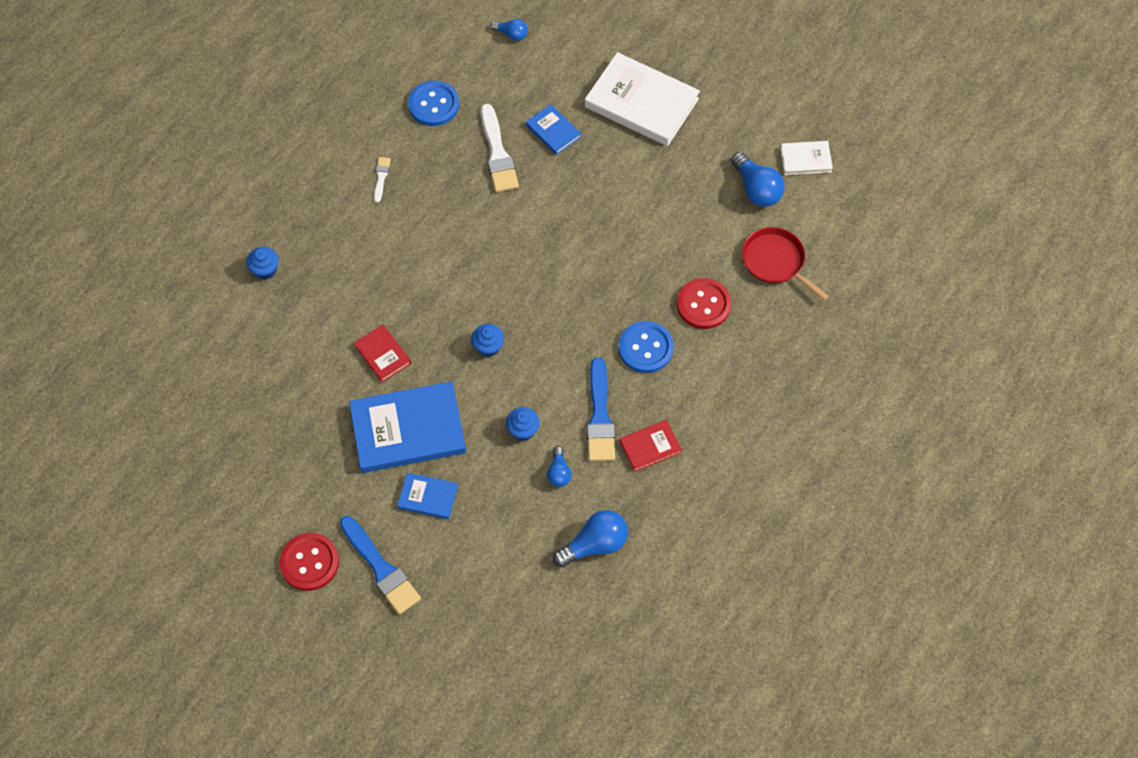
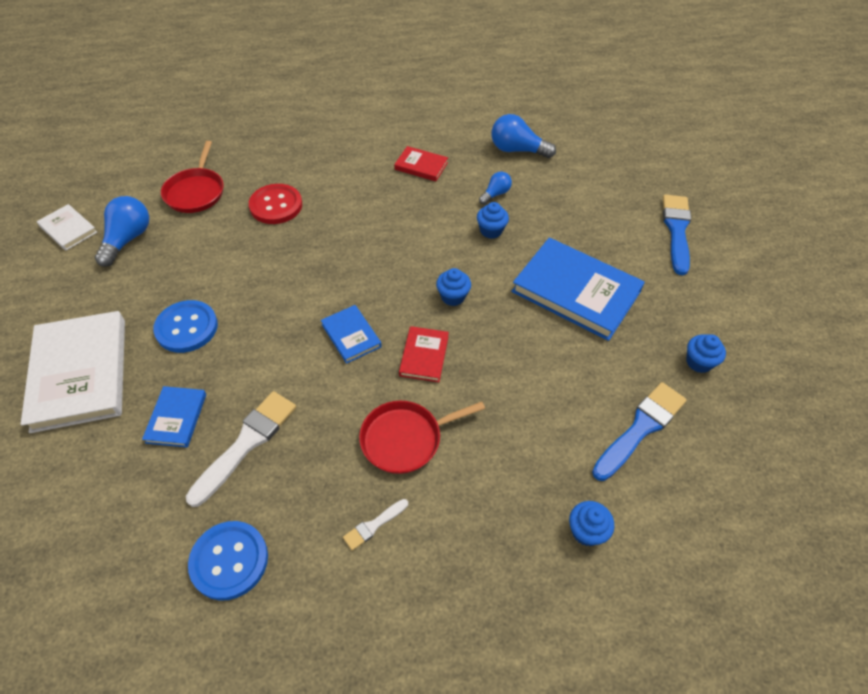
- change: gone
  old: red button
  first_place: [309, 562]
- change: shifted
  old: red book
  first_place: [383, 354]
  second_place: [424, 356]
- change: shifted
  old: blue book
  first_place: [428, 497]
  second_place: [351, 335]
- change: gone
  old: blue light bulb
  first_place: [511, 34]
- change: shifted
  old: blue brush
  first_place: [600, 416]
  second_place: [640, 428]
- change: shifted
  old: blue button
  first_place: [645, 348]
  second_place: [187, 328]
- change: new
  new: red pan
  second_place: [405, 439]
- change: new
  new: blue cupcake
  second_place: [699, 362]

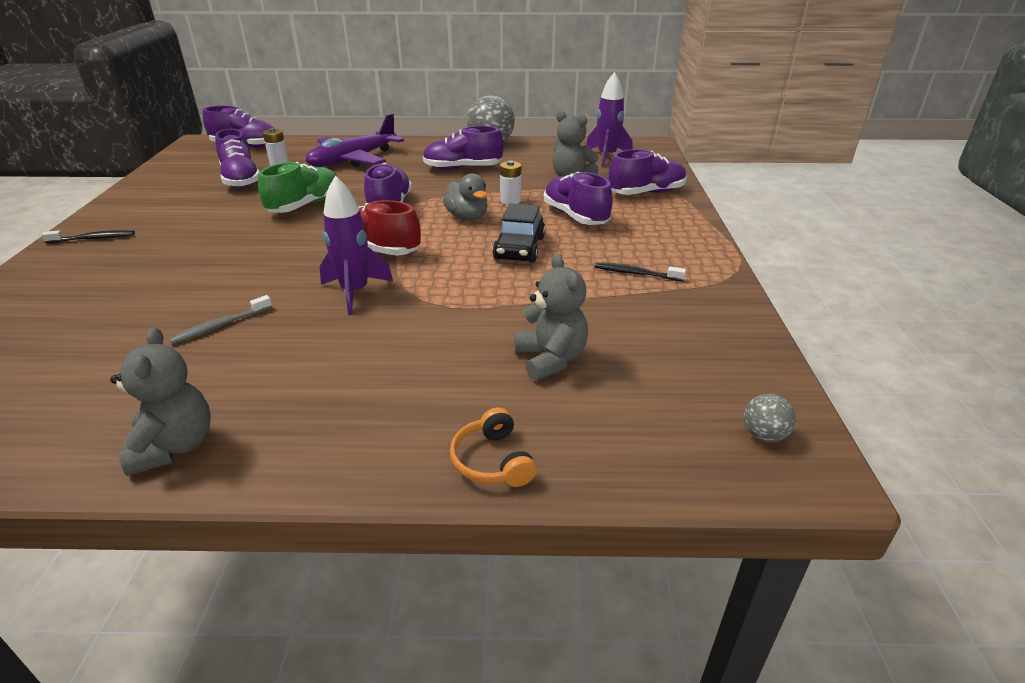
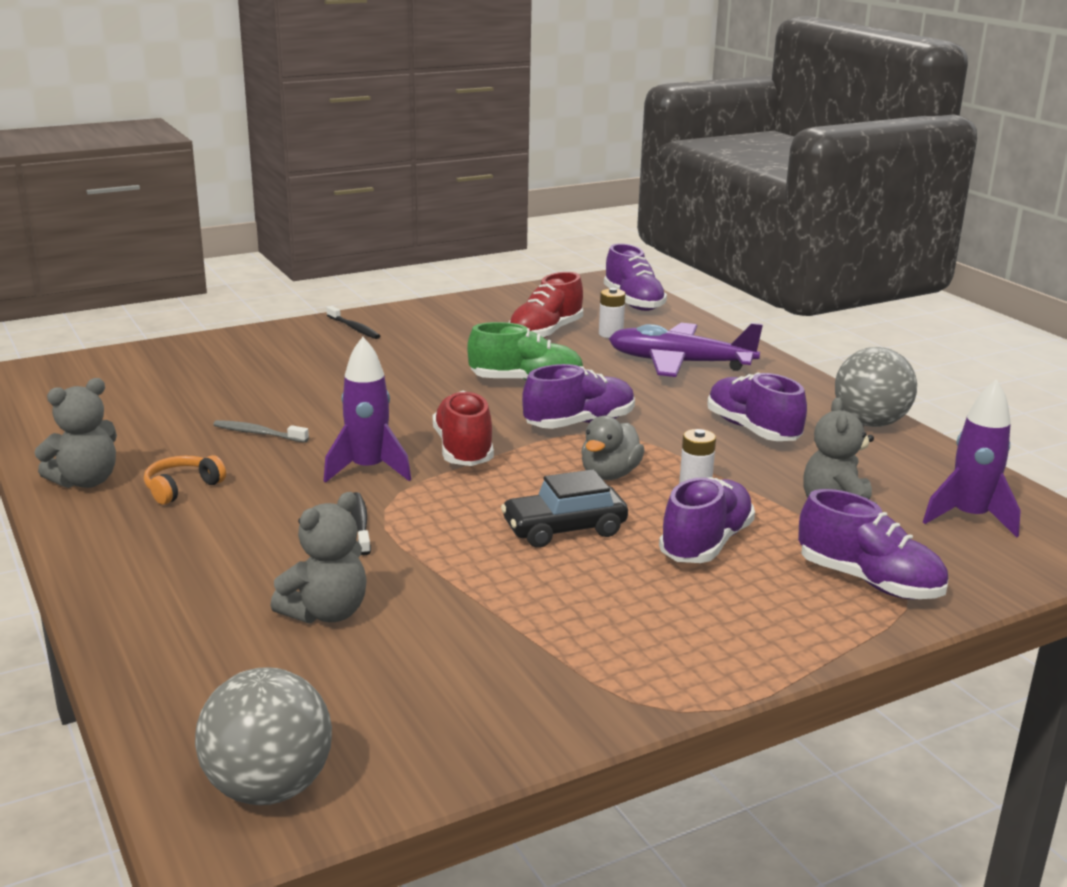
- change: repainted
  old: purple shoe
  new: red shoe
  first_place: [241, 180]
  second_place: [545, 333]
- change: shifted
  old: orange headphones
  first_place: [493, 461]
  second_place: [182, 488]
- change: shifted
  old: black toothbrush
  first_place: [636, 273]
  second_place: [360, 524]
- change: scaled
  old: grey ball
  first_place: [763, 435]
  second_place: [269, 788]
  factor: 2.11

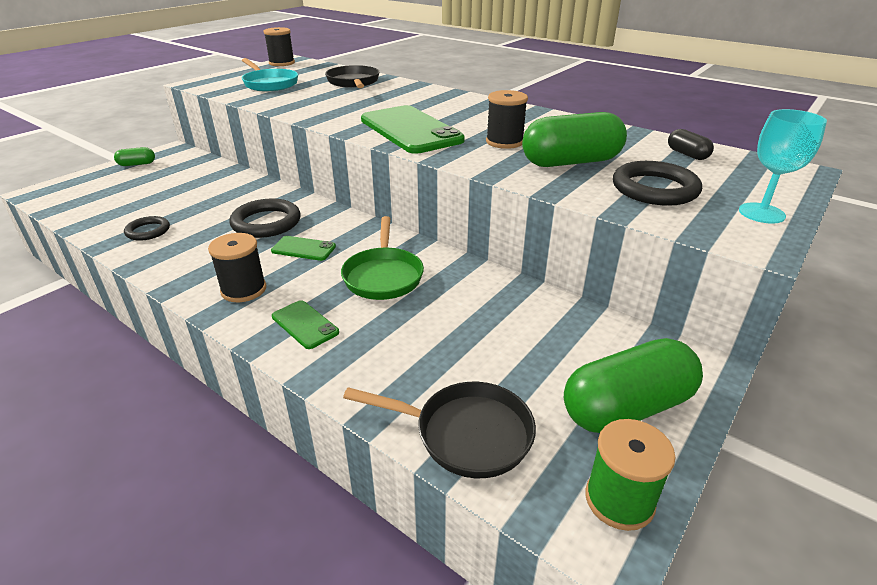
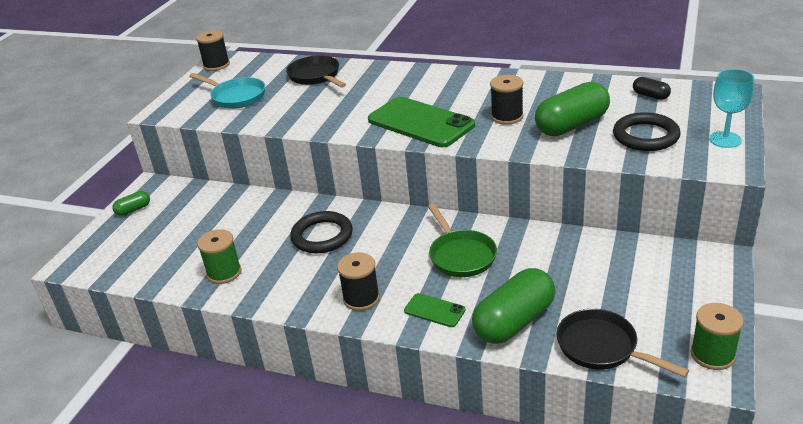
- change: swapped
  old: black ring
  new: green spool
  first_place: [148, 231]
  second_place: [224, 273]
- change: gone
  old: green phone
  first_place: [303, 249]
- change: rotated
  old: black pan
  first_place: [466, 434]
  second_place: [602, 347]
  degrees: -135
- change: shifted
  old: green capsule
  first_place: [626, 407]
  second_place: [514, 321]

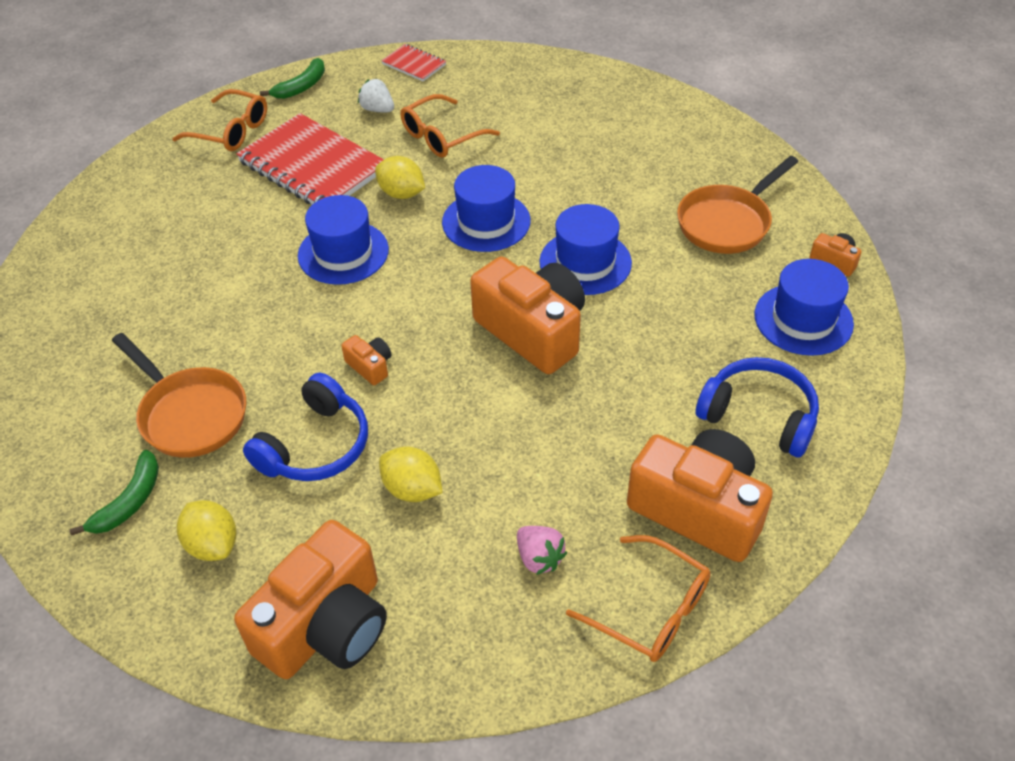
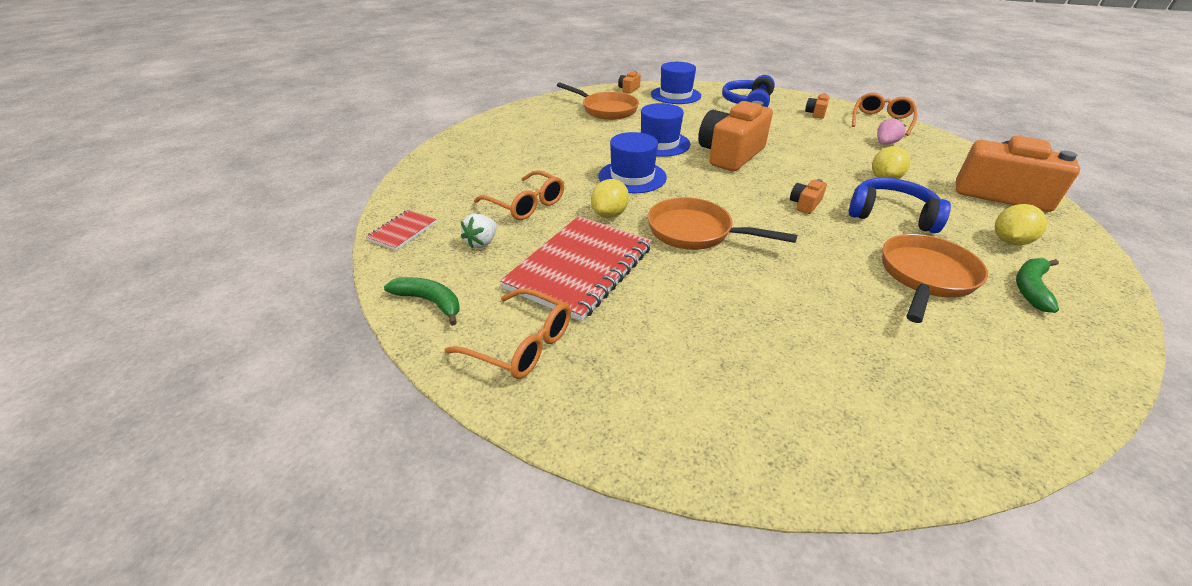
- change: rotated
  old: green banana
  first_place: [130, 501]
  second_place: [1030, 288]
  degrees: -75
- change: rotated
  old: orange glasses
  first_place: [231, 131]
  second_place: [521, 344]
  degrees: 105
- change: swapped
  old: blue hat
  new: orange pan
  first_place: [343, 252]
  second_place: [695, 232]
- change: scaled
  old: orange camera
  first_place: [698, 509]
  second_place: [816, 113]
  factor: 0.42

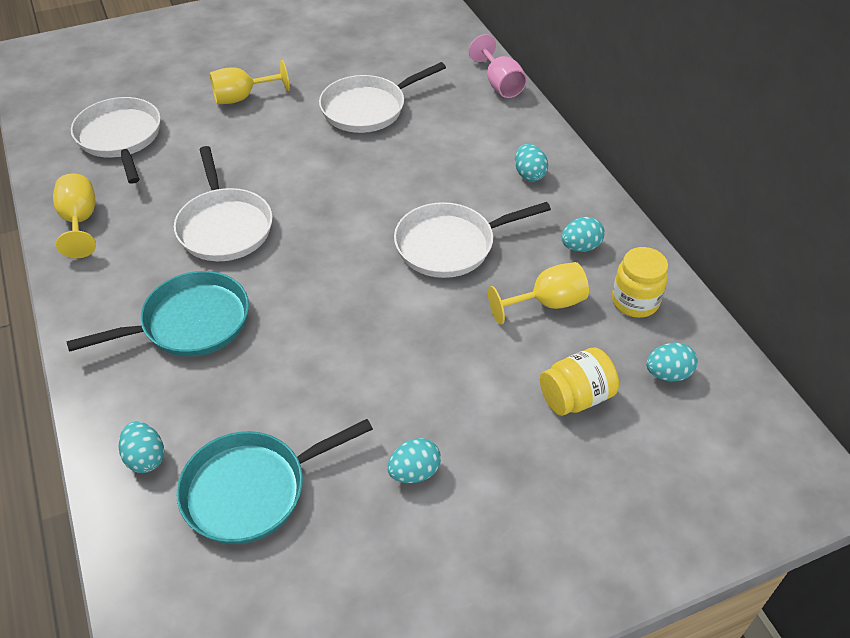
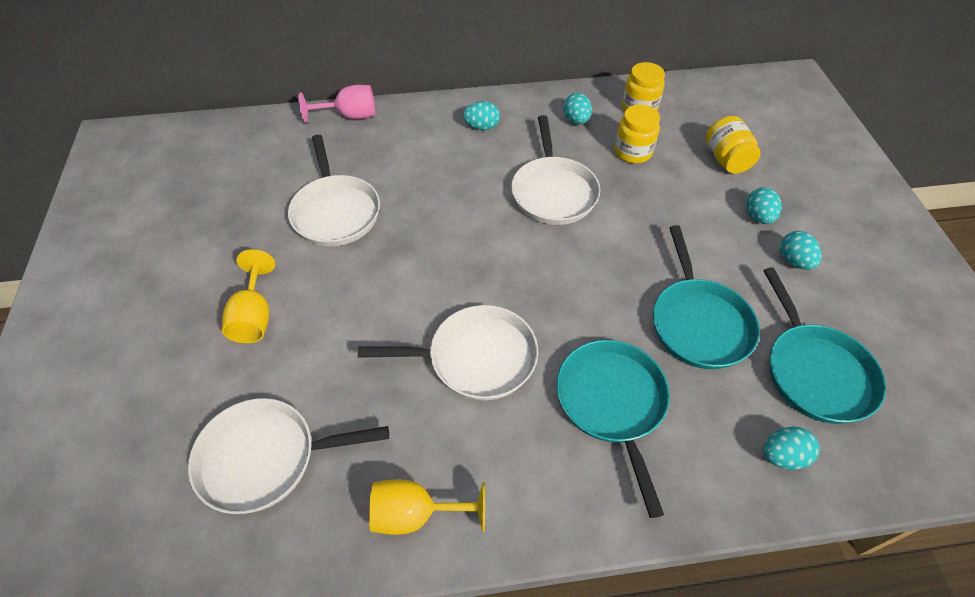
- change: swapped
  old: yellow goblet
  new: yellow jar
  first_place: [547, 303]
  second_place: [632, 152]
- change: shifted
  old: turquoise egg
  first_place: [667, 374]
  second_place: [758, 217]
- change: new
  new: turquoise pan
  second_place: [698, 322]

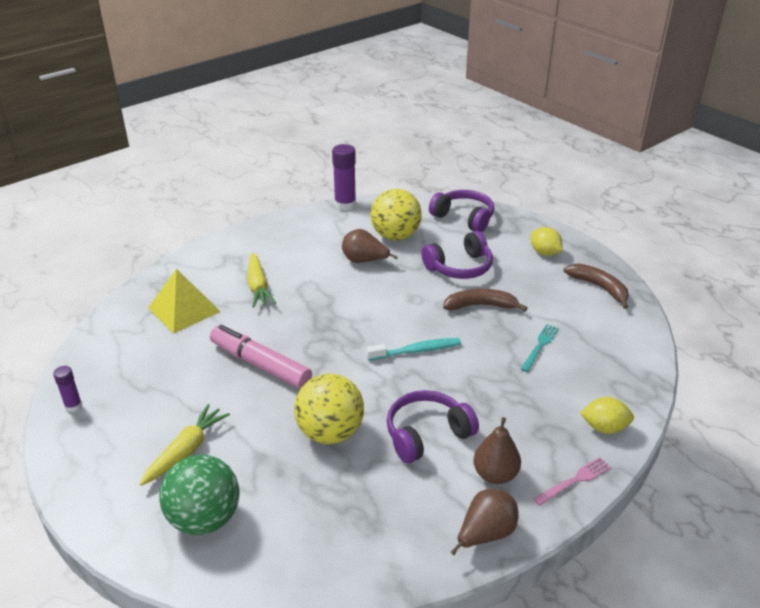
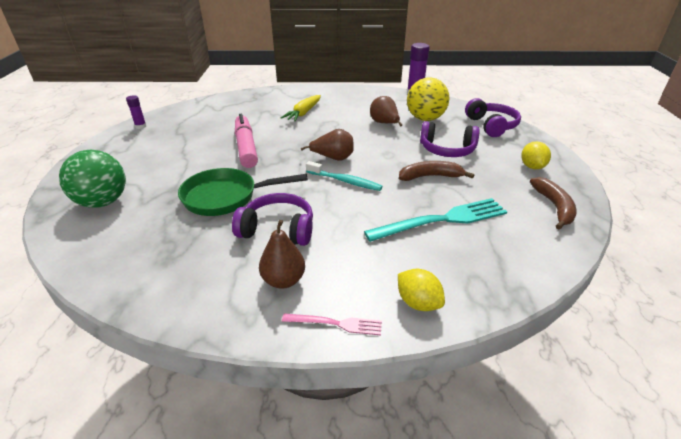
- change: gone
  old: yellow carrot
  first_place: [186, 451]
- change: gone
  old: yellow pyramid
  first_place: [184, 309]
- change: swapped
  old: yellow ball
  new: green pan
  first_place: [330, 432]
  second_place: [226, 197]
- change: rotated
  old: brown banana
  first_place: [480, 305]
  second_place: [430, 176]
  degrees: -45
- change: shifted
  old: brown pear
  first_place: [485, 534]
  second_place: [333, 158]
- change: scaled
  old: turquoise fork
  first_place: [540, 346]
  second_place: [442, 220]
  factor: 1.98

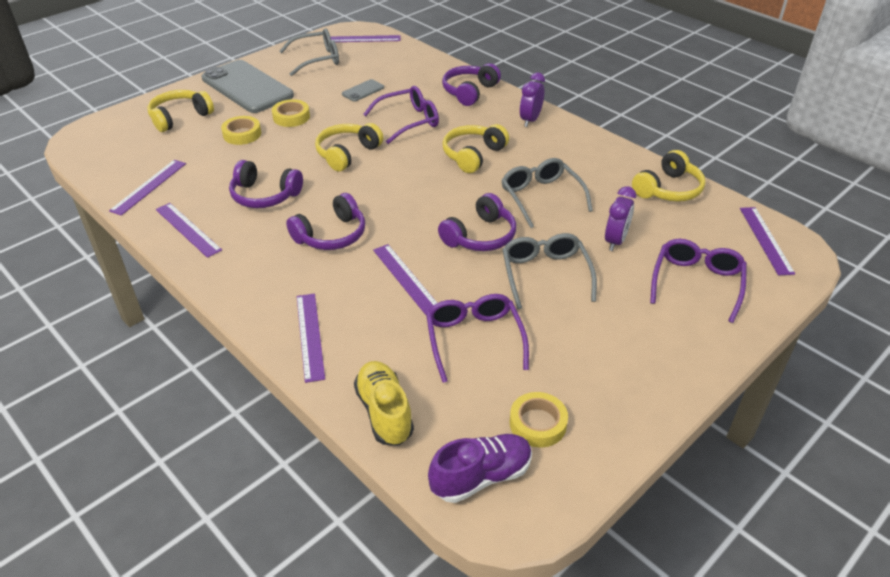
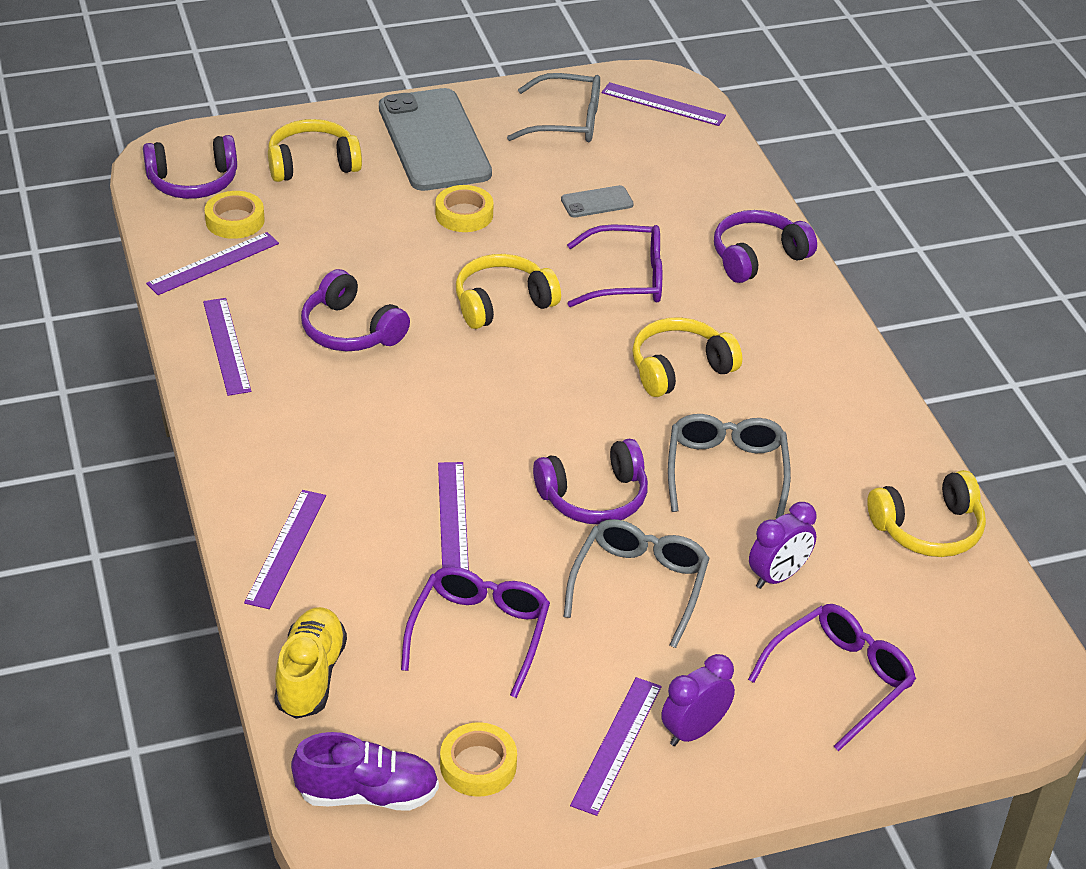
- change: shifted
  old: yellow tape
  first_place: [242, 134]
  second_place: [235, 220]
- change: shifted
  old: purple headphones
  first_place: [331, 235]
  second_place: [193, 182]
- change: shifted
  old: purple clock
  first_place: [530, 120]
  second_place: [694, 731]
- change: shifted
  old: purple ruler
  first_place: [765, 240]
  second_place: [616, 745]

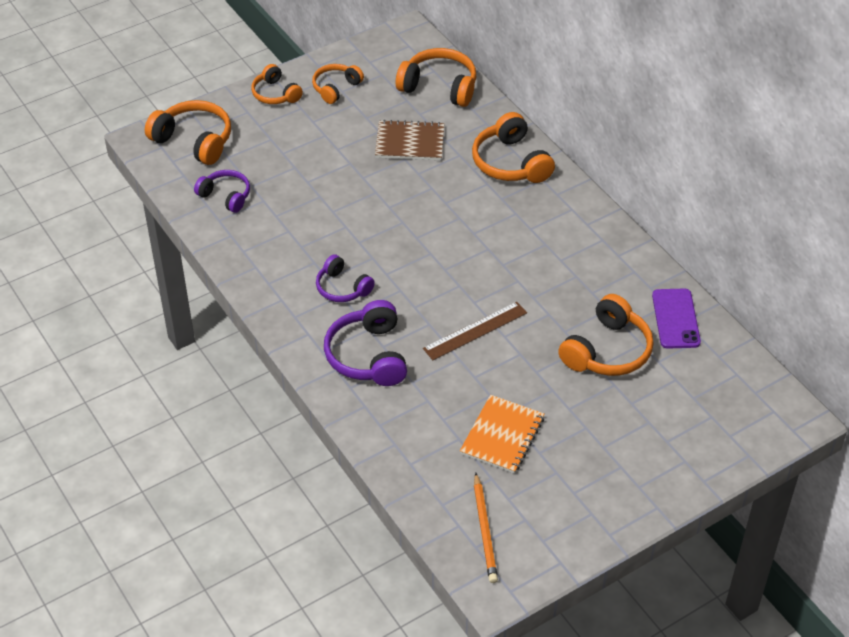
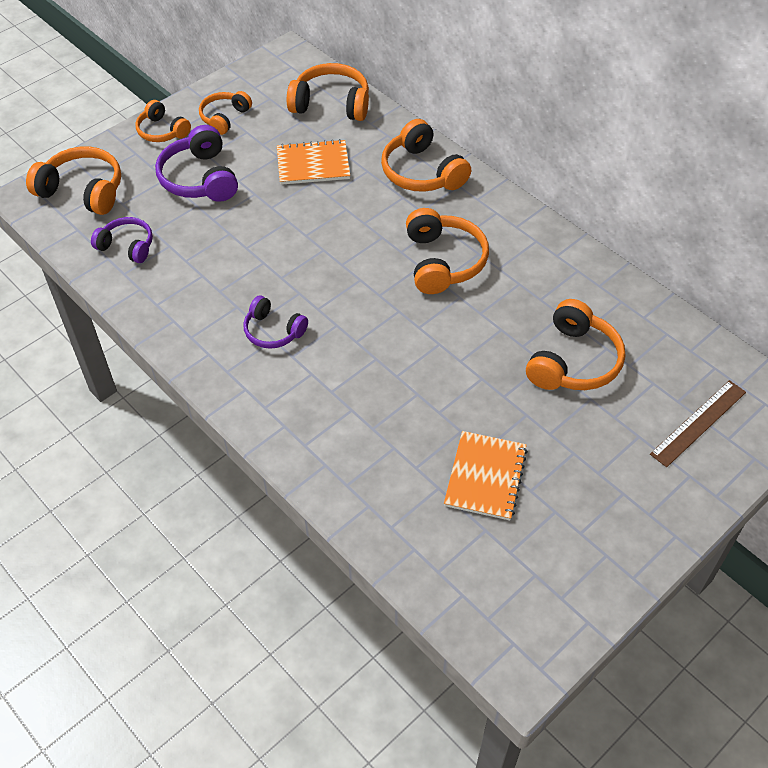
- change: shifted
  old: purple headphones
  first_place: [368, 356]
  second_place: [199, 178]
- change: repainted
  old: brown notebook
  new: orange notebook
  first_place: [410, 142]
  second_place: [313, 164]
- change: shifted
  old: brown ruler
  first_place: [475, 331]
  second_place: [698, 423]
- change: gone
  old: orange pencil
  first_place: [485, 530]
- change: gone
  old: purple phone
  first_place: [675, 319]
- change: new
  new: orange headphones
  second_place: [443, 261]

